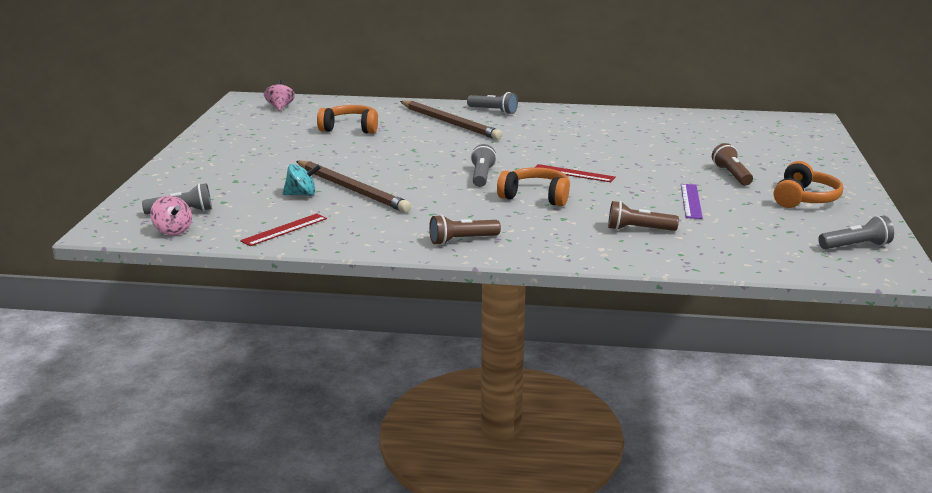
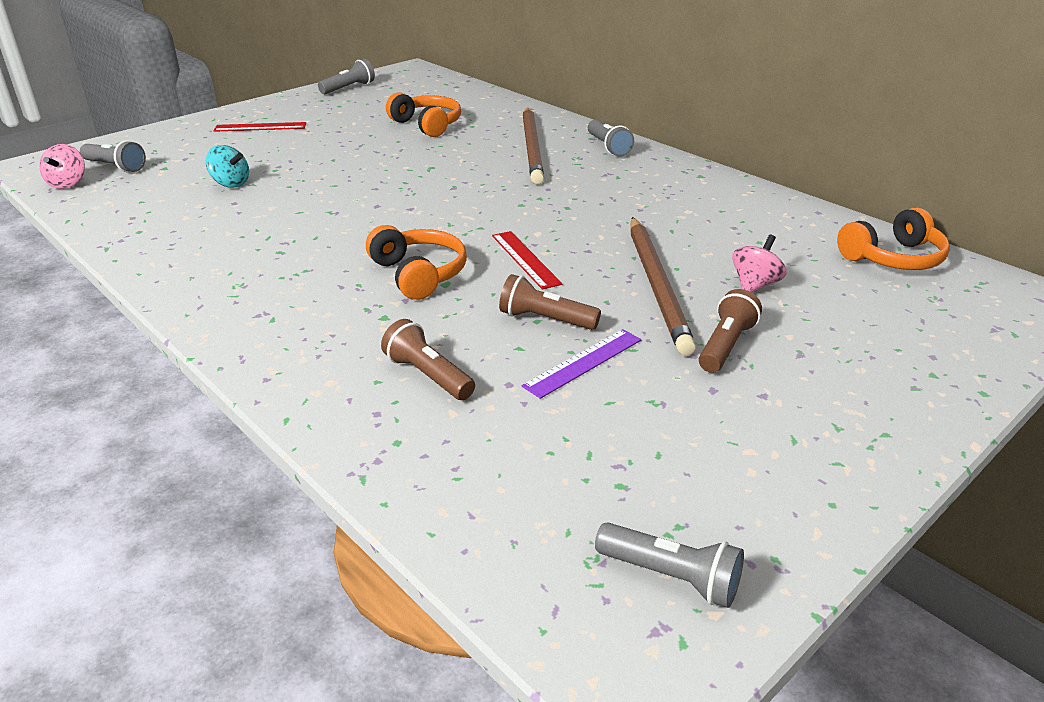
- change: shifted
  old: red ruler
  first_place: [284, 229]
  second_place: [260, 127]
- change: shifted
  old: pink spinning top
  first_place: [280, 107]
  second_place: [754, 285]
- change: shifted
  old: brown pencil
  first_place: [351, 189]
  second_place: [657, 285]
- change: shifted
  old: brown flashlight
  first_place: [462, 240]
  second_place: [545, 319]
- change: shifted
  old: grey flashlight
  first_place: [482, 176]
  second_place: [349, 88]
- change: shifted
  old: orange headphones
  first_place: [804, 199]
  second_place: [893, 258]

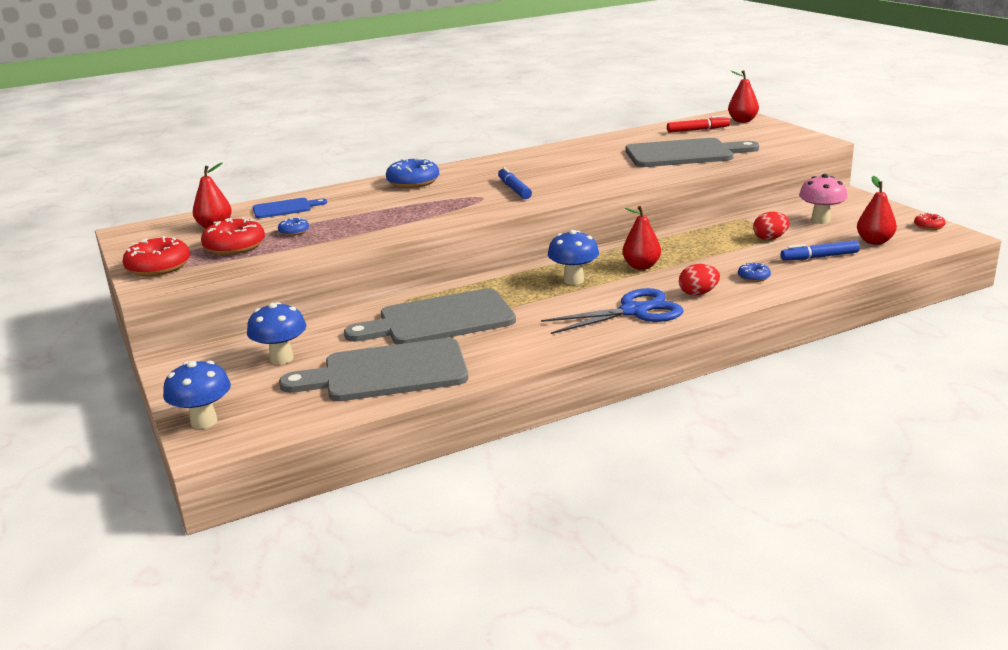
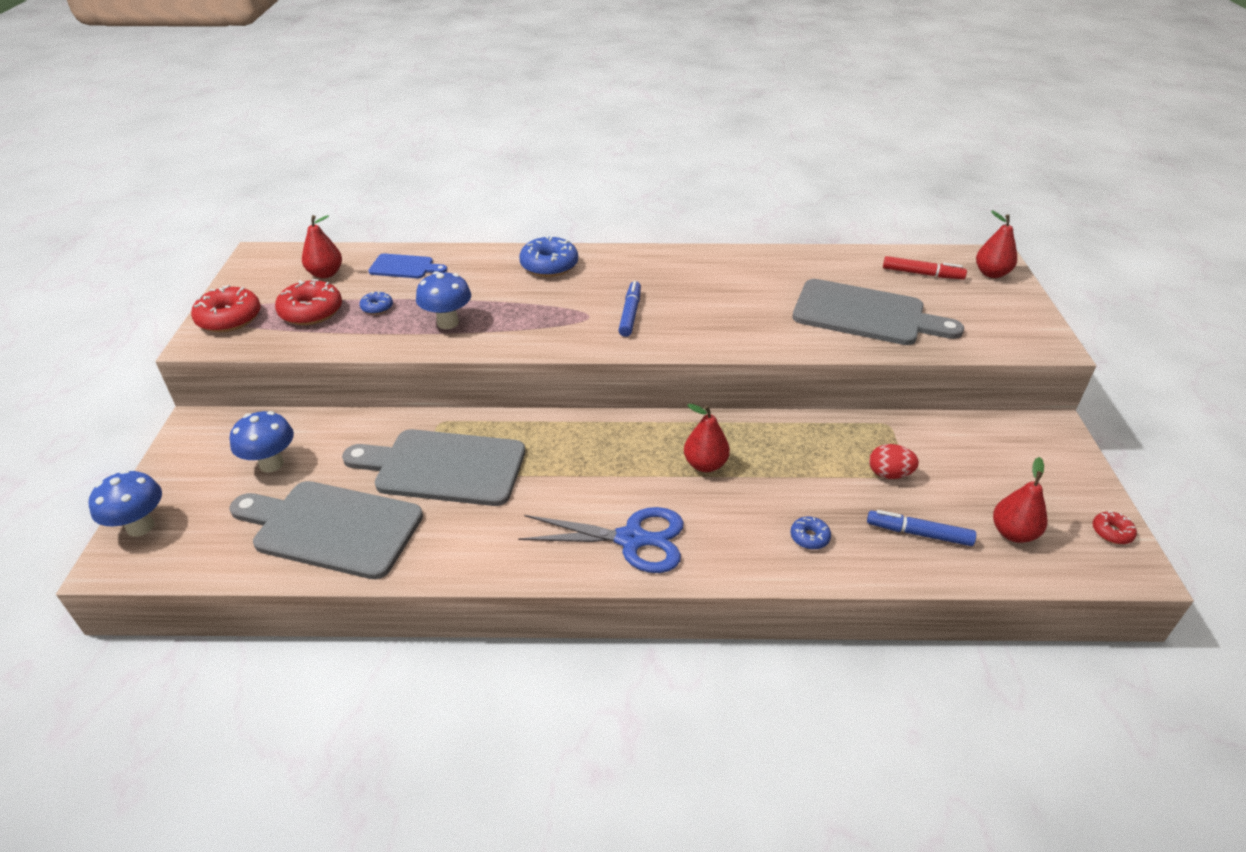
- change: shifted
  old: blue mushroom
  first_place: [573, 280]
  second_place: [448, 323]
- change: gone
  old: red egg
  first_place: [698, 293]
- change: gone
  old: pink mushroom
  first_place: [820, 220]

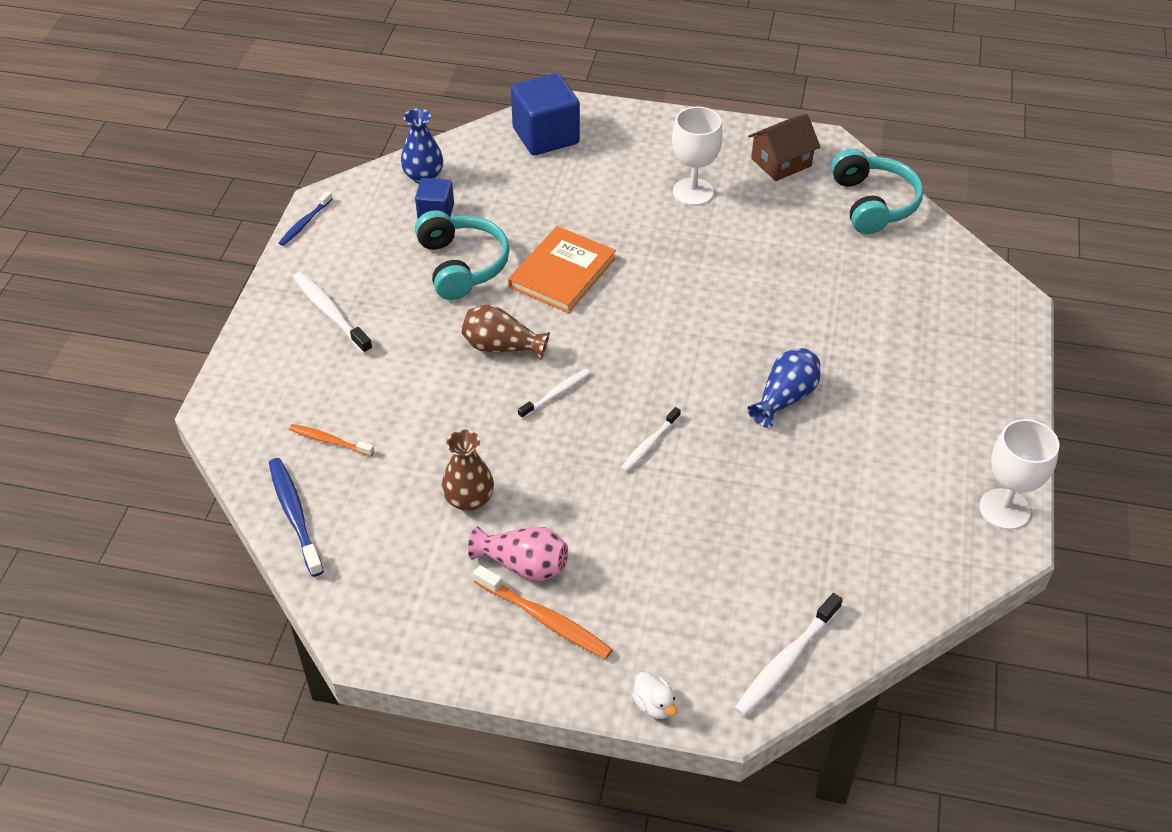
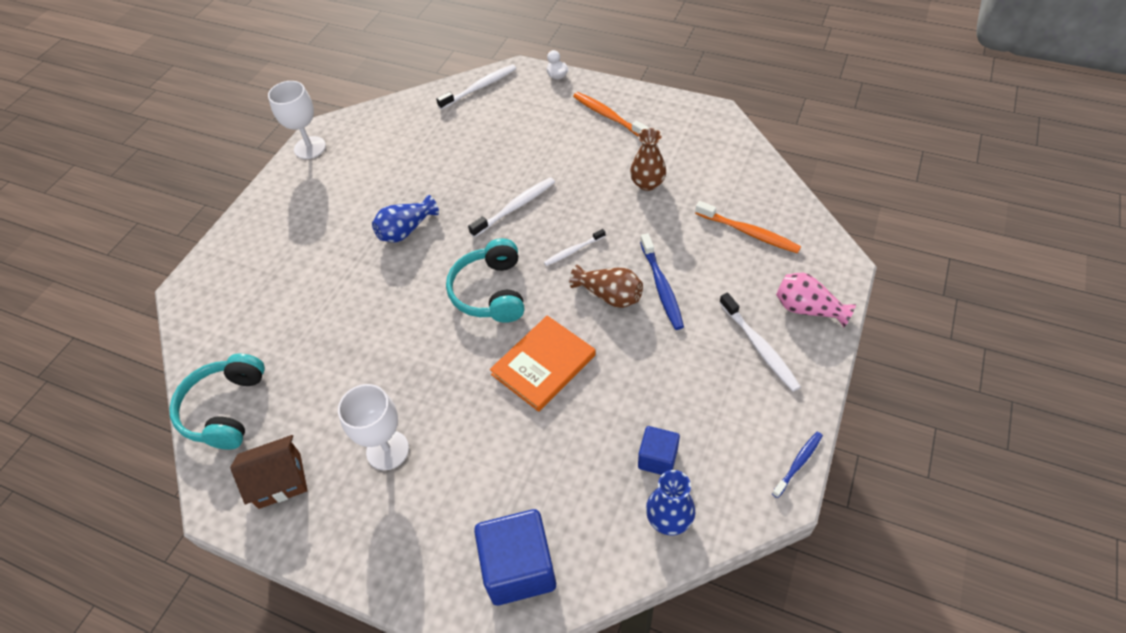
- change: shifted
  old: blue toothbrush
  first_place: [295, 515]
  second_place: [661, 287]
- change: scaled
  old: orange toothbrush
  first_place: [329, 441]
  second_place: [748, 232]
  factor: 1.58
- change: shifted
  old: turquoise headphones
  first_place: [462, 265]
  second_place: [491, 292]
- change: shifted
  old: pink vase
  first_place: [524, 565]
  second_place: [807, 309]
- change: scaled
  old: white toothbrush
  first_place: [649, 444]
  second_place: [515, 207]
  factor: 1.58

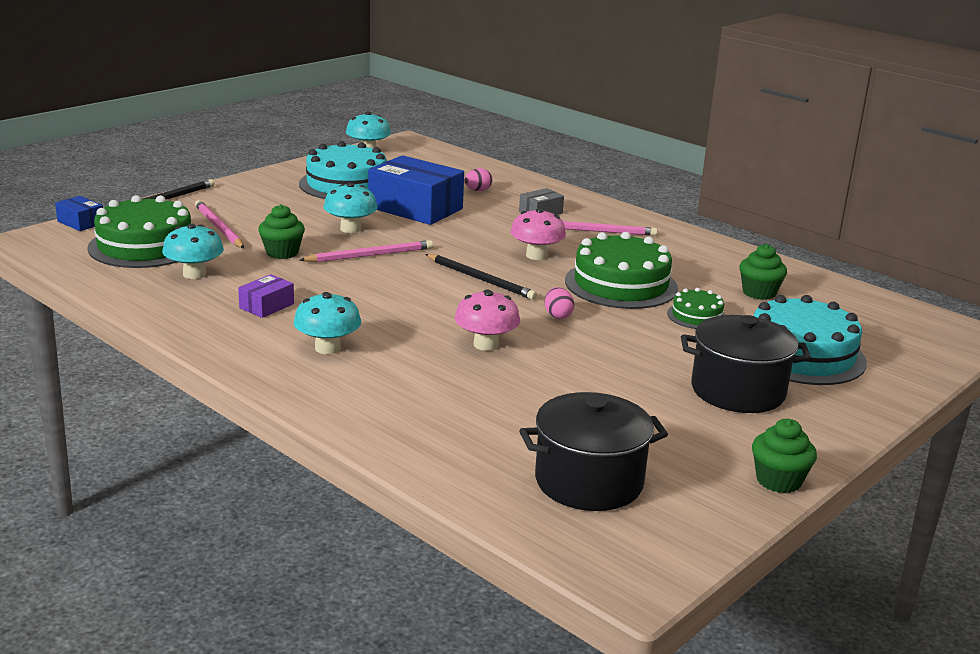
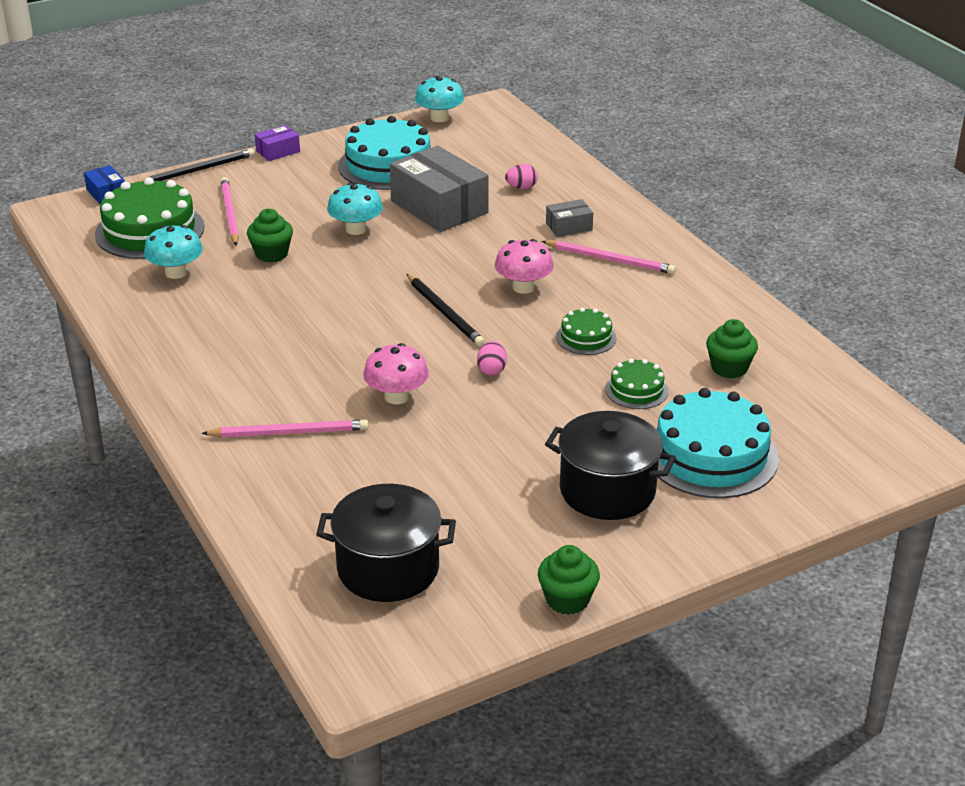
- change: shifted
  old: purple box
  first_place: [266, 306]
  second_place: [278, 151]
- change: gone
  old: turquoise mushroom
  first_place: [327, 348]
- change: shifted
  old: pink pencil
  first_place: [370, 255]
  second_place: [289, 432]
- change: repainted
  old: blue box
  new: grey box
  first_place: [415, 208]
  second_place: [439, 207]
- change: scaled
  old: green cake
  first_place: [621, 284]
  second_place: [586, 337]
  factor: 0.5

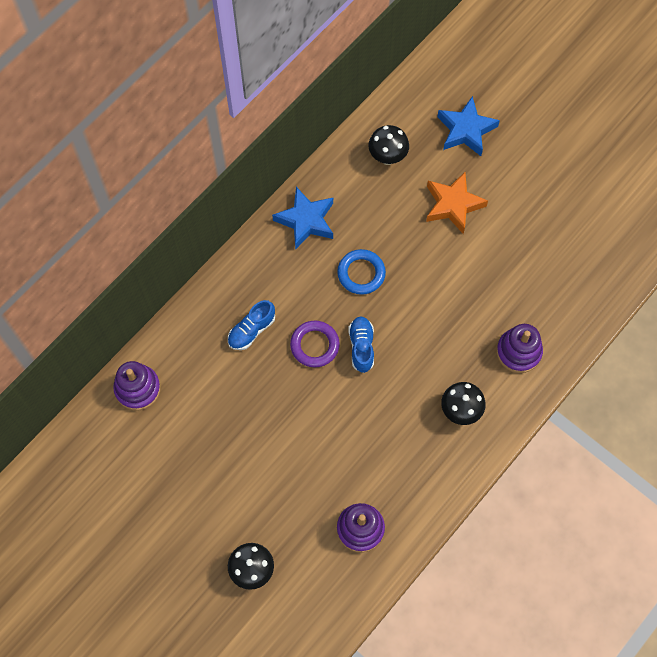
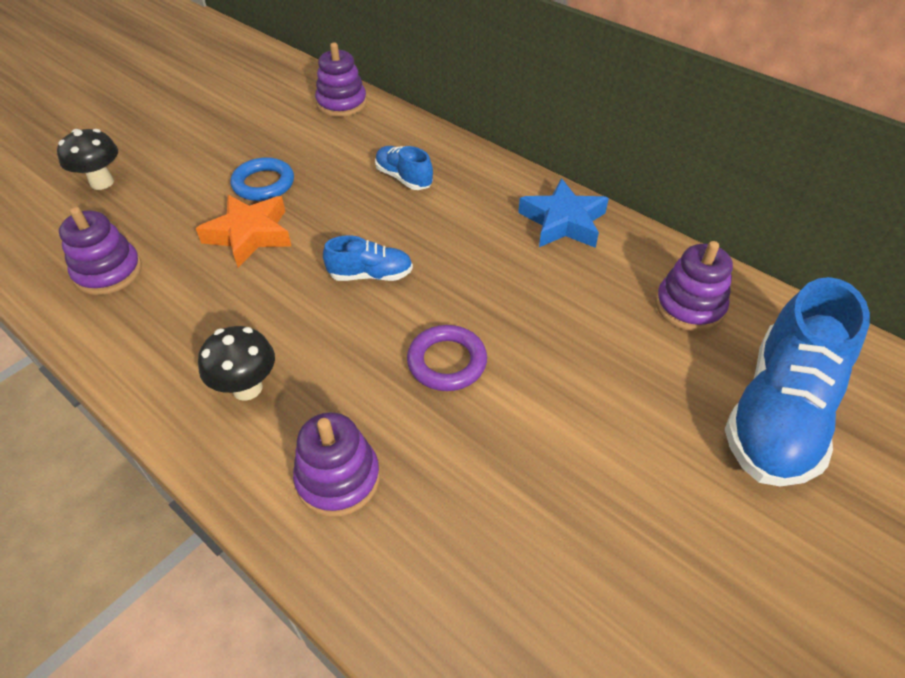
- change: shifted
  old: purple ring
  first_place: [314, 345]
  second_place: [447, 362]
- change: shifted
  old: blue ring
  first_place: [361, 273]
  second_place: [263, 184]
- change: swapped
  old: black mushroom
  new: purple stacking toy
  first_place: [387, 157]
  second_place: [689, 306]
- change: shifted
  old: orange star
  first_place: [453, 205]
  second_place: [249, 235]
- change: swapped
  old: blue star
  new: blue shoe
  first_place: [466, 130]
  second_place: [778, 413]

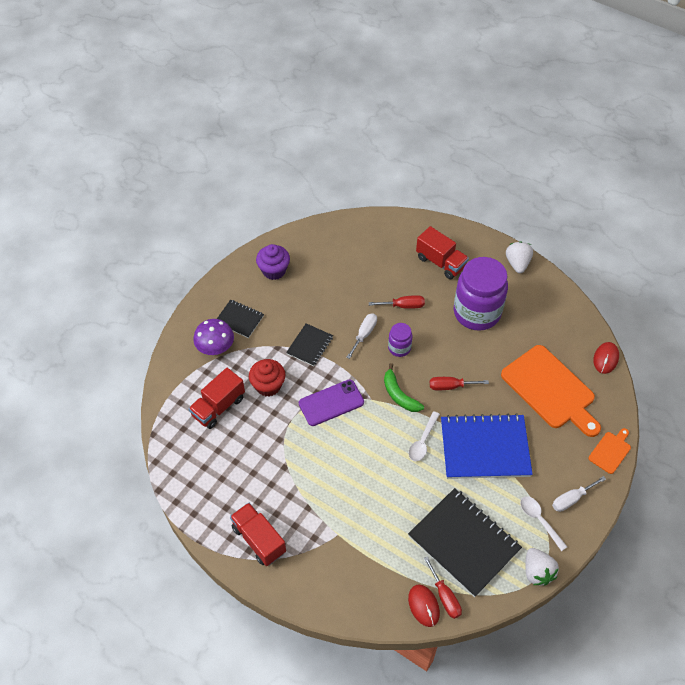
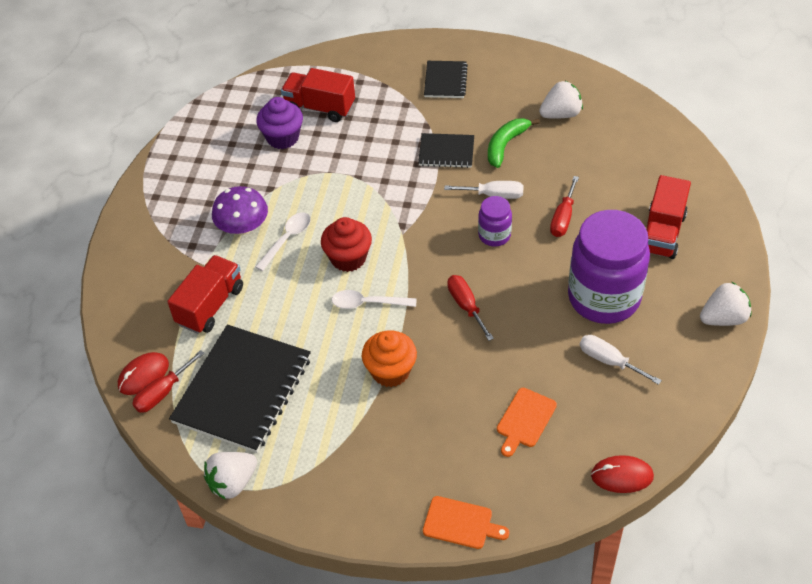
- change: shifted
  old: purple mushroom
  first_place: [215, 346]
  second_place: [243, 227]
- change: shifted
  old: red truck
  first_place: [259, 539]
  second_place: [210, 305]
- change: shifted
  old: red cupcake
  first_place: [268, 385]
  second_place: [348, 258]
- change: shifted
  old: purple cupcake
  first_place: [274, 270]
  second_place: [282, 138]
- change: gone
  old: purple phone
  first_place: [331, 403]
- change: rotated
  old: red screwdriver
  first_place: [403, 306]
  second_place: [563, 218]
  degrees: 45
- change: shifted
  old: green banana
  first_place: [399, 395]
  second_place: [506, 145]
- change: swapped
  old: blue notebook
  new: orange cupcake
  first_place: [485, 448]
  second_place: [390, 371]
- change: scaled
  old: orange cutting board
  first_place: [550, 390]
  second_place: [525, 420]
  factor: 0.47
- change: shifted
  old: white spoon
  first_place: [539, 520]
  second_place: [287, 239]
- change: shifted
  old: white screwdriver
  first_place: [571, 499]
  second_place: [609, 361]
- change: new
  new: white strawberry
  second_place: [560, 114]

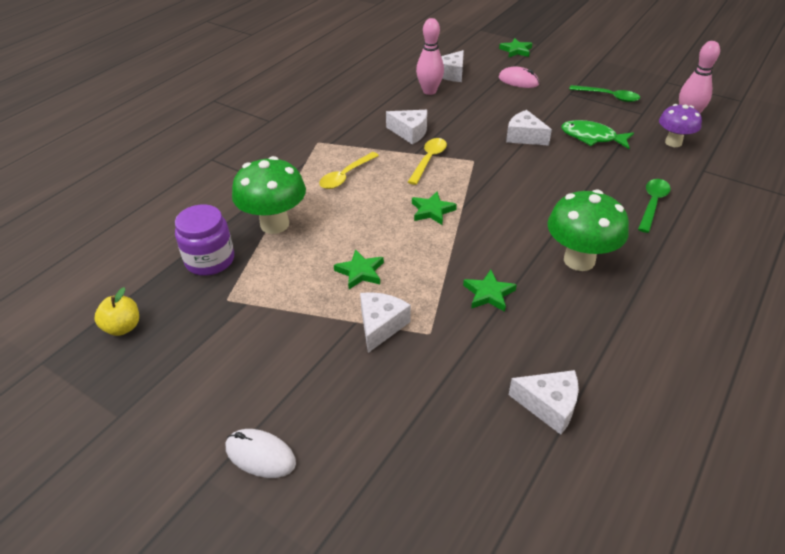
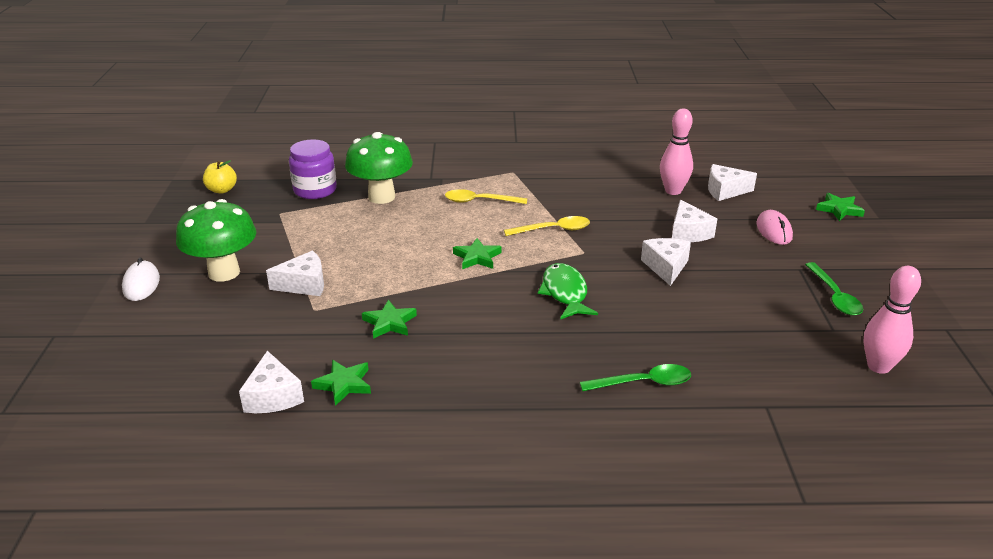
- change: shifted
  old: green star
  first_place: [360, 272]
  second_place: [344, 384]
- change: shifted
  old: white cheese
  first_place: [410, 132]
  second_place: [688, 233]
- change: shifted
  old: green mushroom
  first_place: [579, 260]
  second_place: [224, 272]
- change: shifted
  old: green fish
  first_place: [592, 137]
  second_place: [565, 293]
- change: gone
  old: purple mushroom
  first_place: [673, 142]

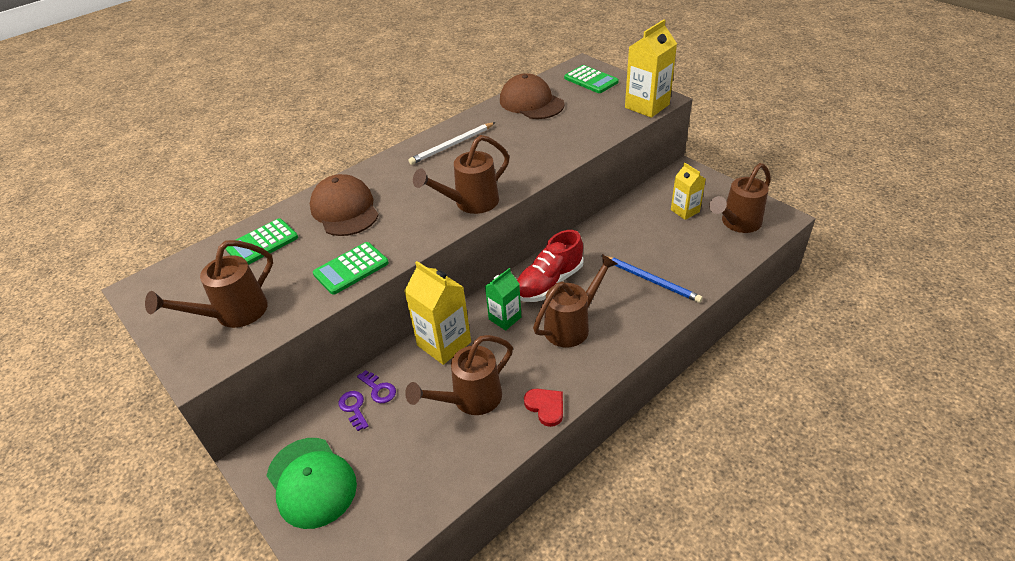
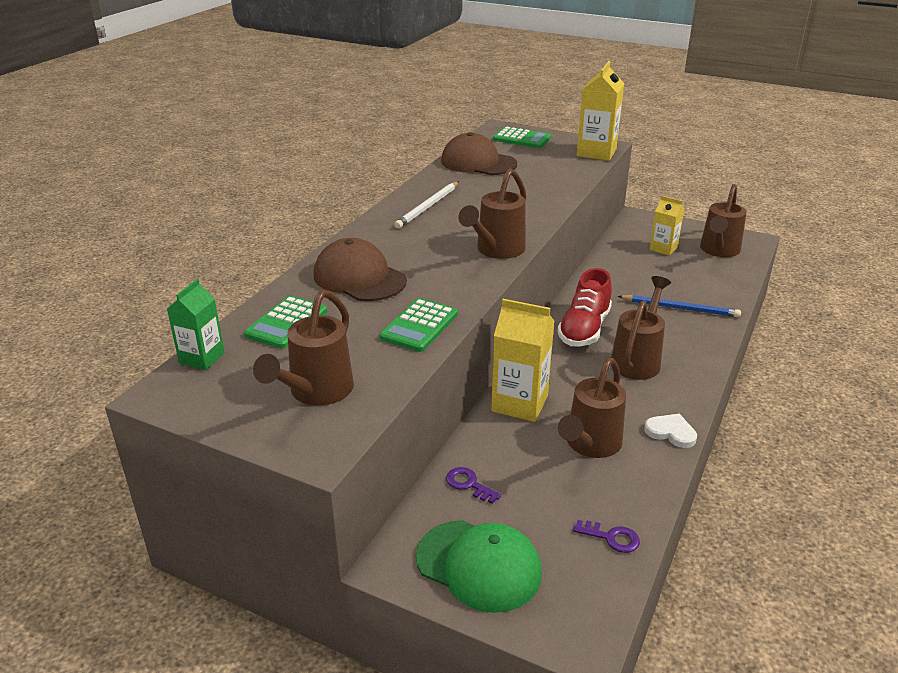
- change: shifted
  old: purple key
  first_place: [378, 389]
  second_place: [611, 538]
- change: shifted
  old: green carton
  first_place: [505, 318]
  second_place: [202, 358]
- change: repainted
  old: red heart
  new: white heart
  first_place: [545, 407]
  second_place: [671, 432]

